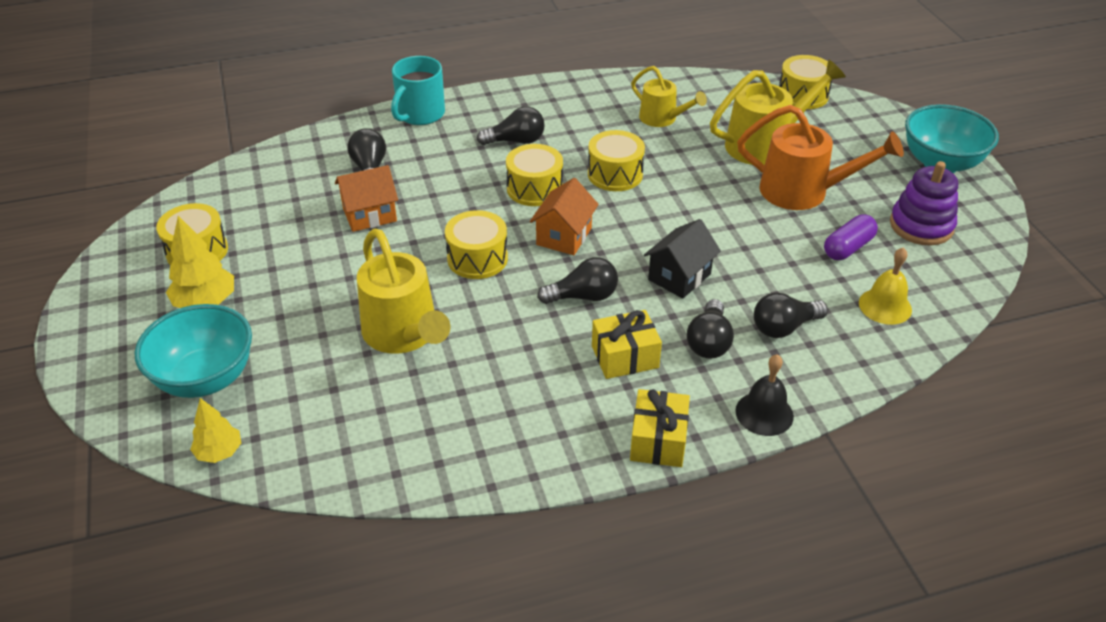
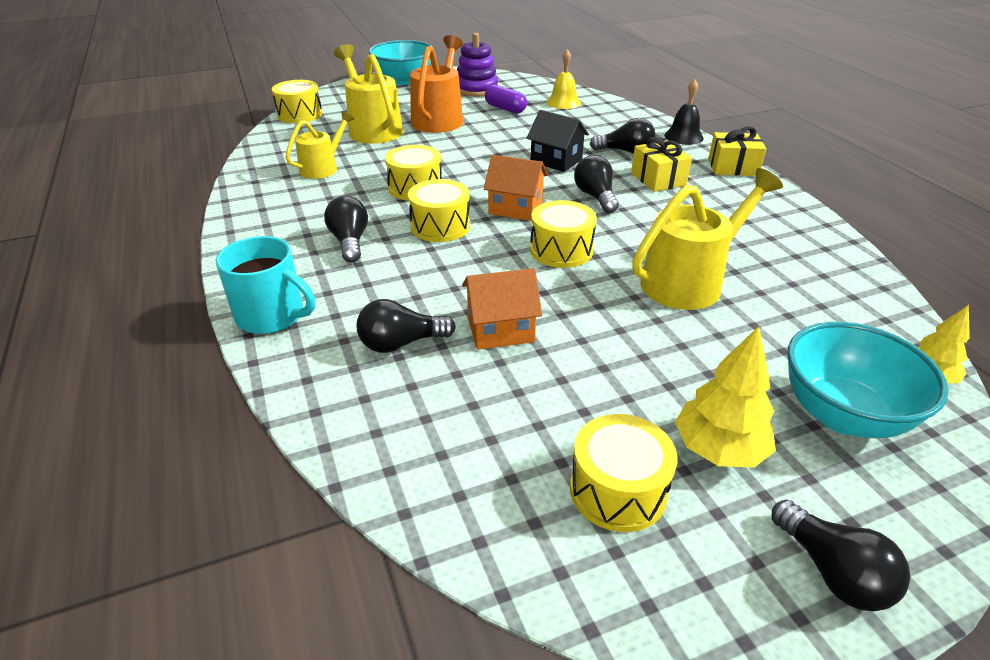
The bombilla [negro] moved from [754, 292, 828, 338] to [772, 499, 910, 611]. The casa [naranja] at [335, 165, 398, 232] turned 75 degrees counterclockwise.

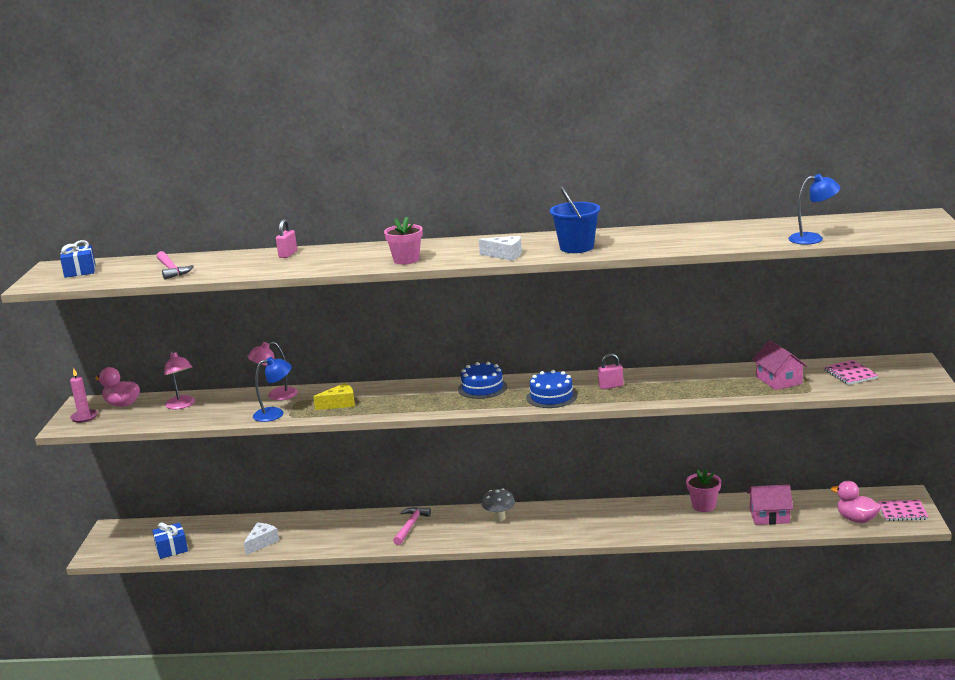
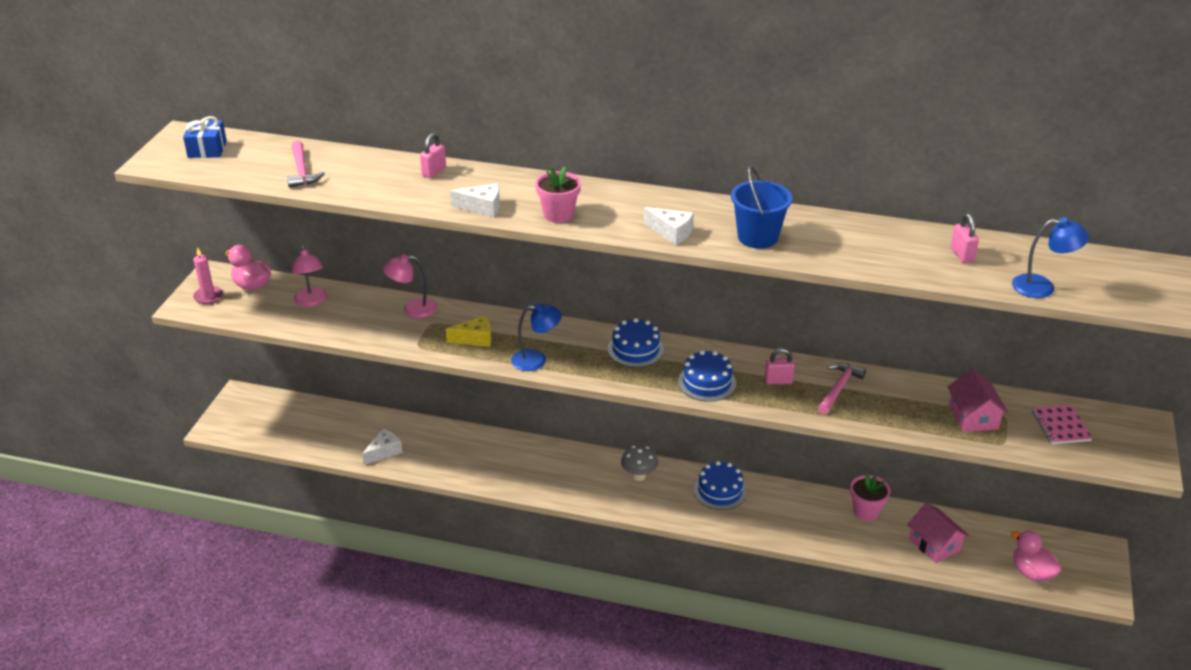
The regalo [azul] at [152, 523, 188, 559] disappeared. The cuaderno [rosa] at [878, 500, 929, 521] disappeared. The queso [blanco] at [450, 183, 500, 217] appeared. The tarta [azul] at [694, 461, 747, 510] appeared. The candado [rosa] at [951, 214, 979, 263] appeared. The lámpara [azul] moved from [253, 357, 292, 422] to [511, 303, 562, 371]. The martillo [rosa] moved from [393, 507, 431, 545] to [818, 363, 866, 414]. The casa [rosa] at [747, 484, 793, 525] turned 45 degrees clockwise.

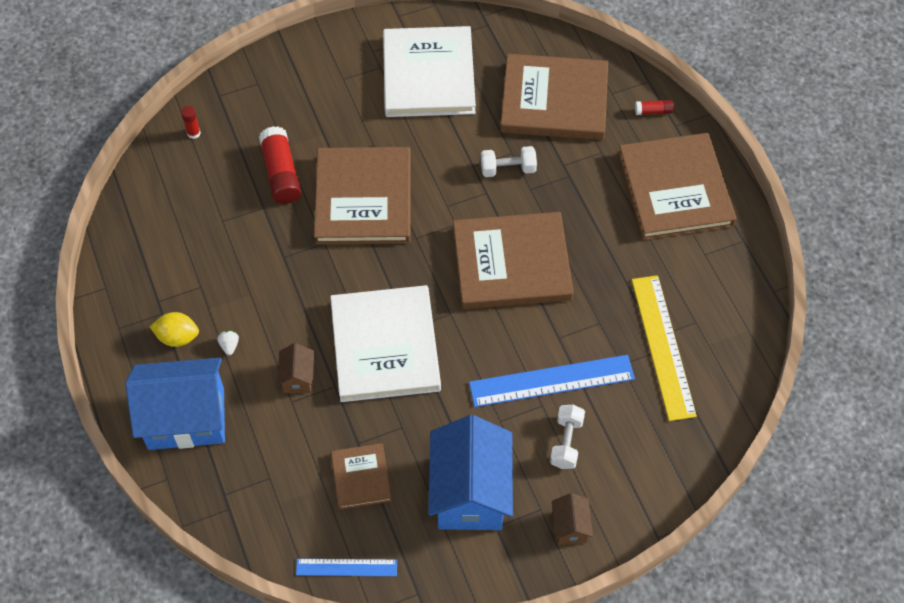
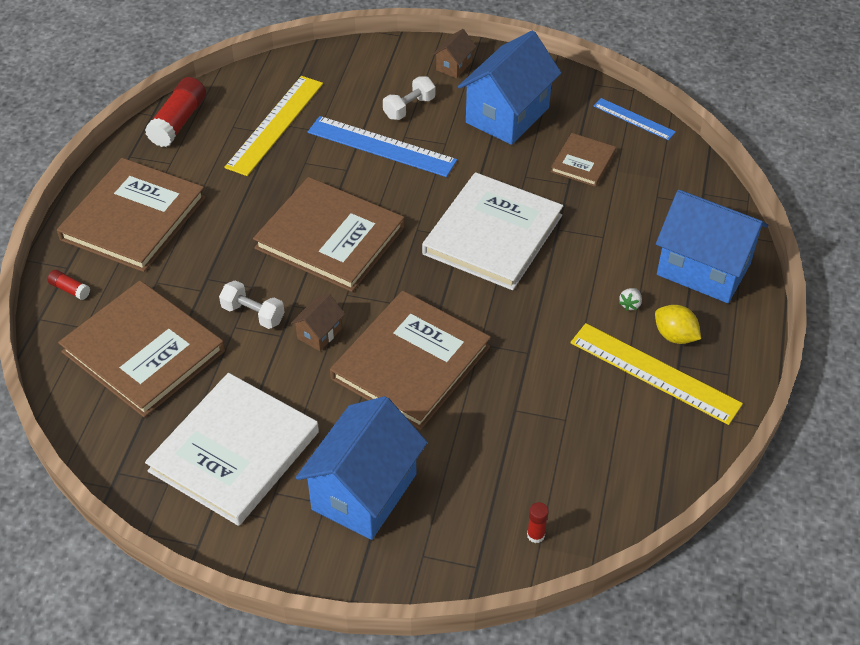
The casa [azul] at [296, 396, 428, 540] appeared. The regla [amarillo] at [570, 323, 743, 425] appeared. The barra de pegamento [rojo] moved from [259, 126, 301, 204] to [145, 77, 206, 147]. The casa [marrón] moved from [277, 343, 314, 393] to [291, 293, 345, 351].

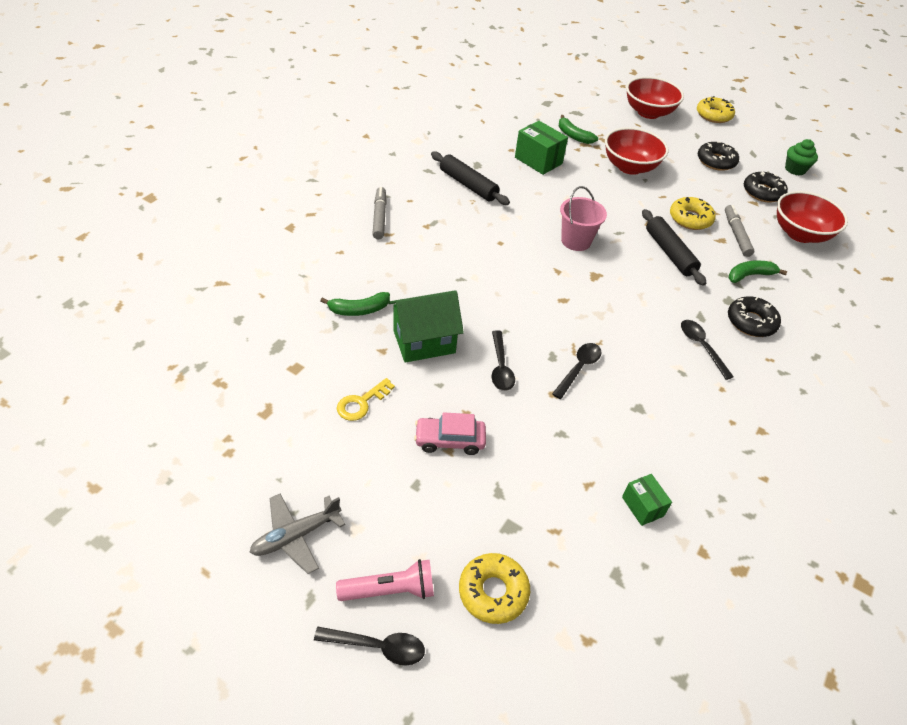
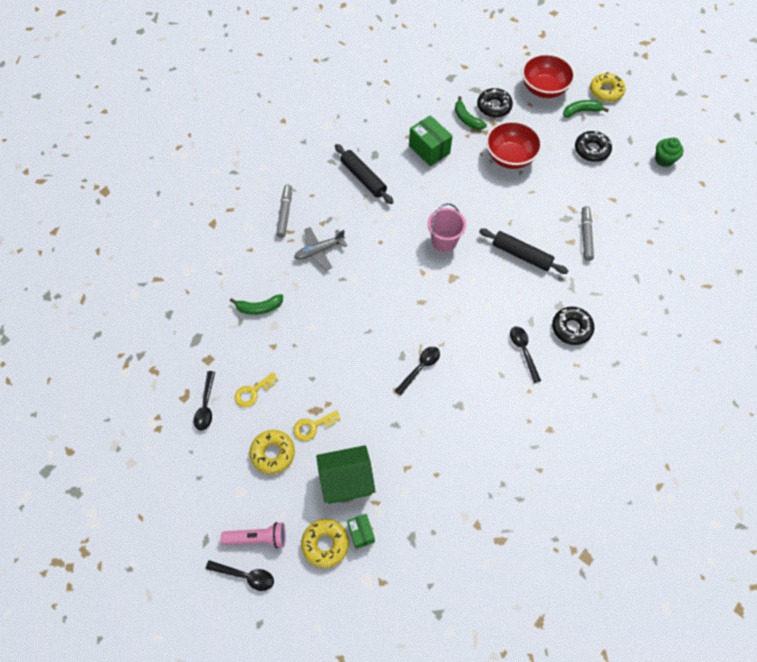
The cuenco [rojo] at [777, 191, 848, 243] disappeared. The avión [gris] moved from [249, 494, 345, 574] to [294, 227, 347, 271]. The casa [verde] moved from [389, 290, 464, 363] to [316, 445, 376, 504]. The cuchara [negro] moved from [492, 330, 515, 391] to [194, 371, 215, 431]. The caja [verde] moved from [622, 474, 672, 526] to [347, 514, 375, 549]. The rosquilla [amarillo] moved from [670, 197, 716, 230] to [249, 430, 295, 474]. The plátano [verde] moved from [729, 260, 787, 283] to [563, 100, 609, 118]. The rosquilla [negro] moved from [744, 171, 788, 202] to [477, 88, 513, 118]. The coche [rosa] at [414, 412, 486, 455] was replaced by the llave [amarillo] at [293, 410, 341, 441]. The rodillo [negro] at [642, 209, 706, 286] turned 45 degrees counterclockwise.

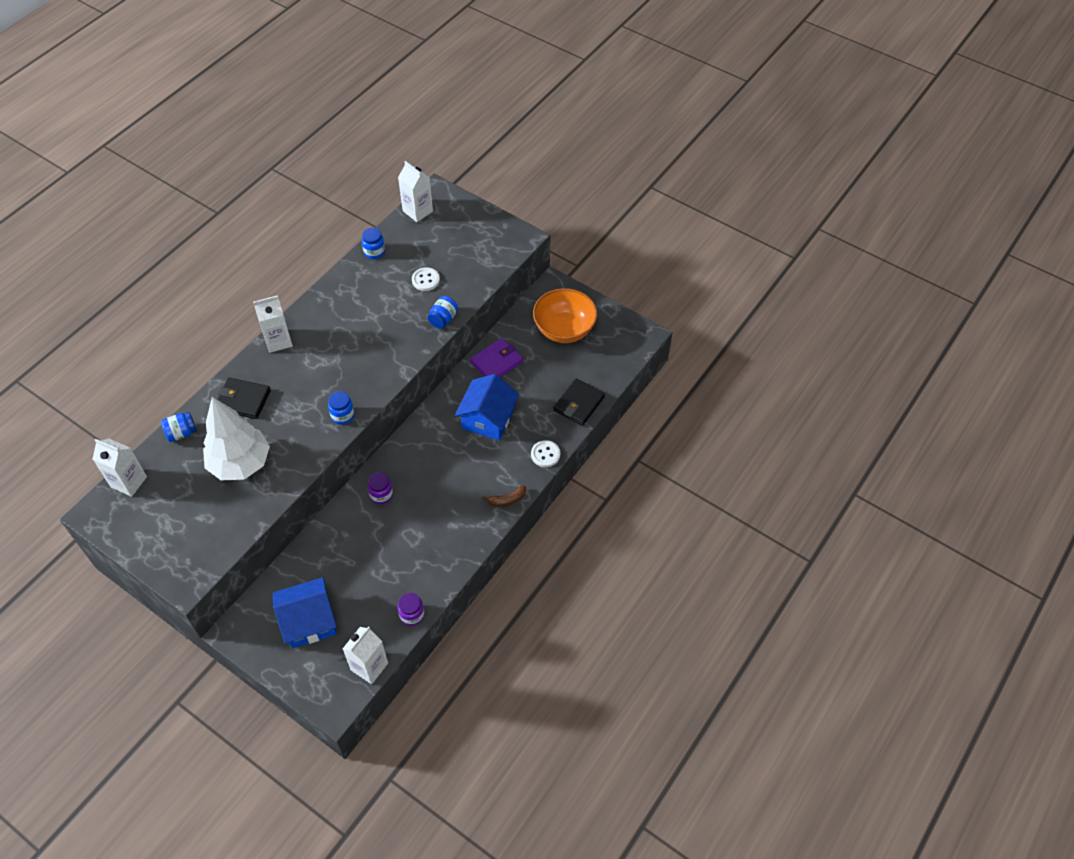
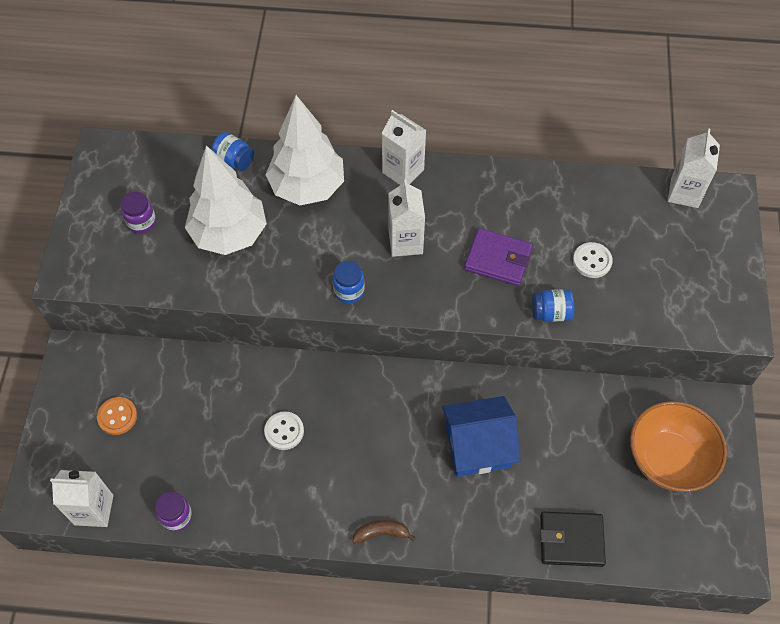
The tarro [azul] at [362, 228, 385, 259] disappeared. The cartón de leche [blanco] moved from [93, 439, 147, 497] to [388, 179, 425, 257]. The tarro [morado] moved from [367, 472, 393, 504] to [121, 192, 156, 234]. The cartera [morado] moved from [470, 338, 523, 377] to [464, 228, 533, 286]. The botón [blanco] moved from [531, 440, 560, 467] to [264, 411, 304, 450]. The cartera [negro] at [217, 378, 271, 419] was replaced by the árbol [blanco] at [265, 95, 344, 205]. The casa [azul] at [273, 577, 337, 648] was replaced by the botón [naranja] at [97, 397, 137, 435]. The plátano [marrón] at [482, 486, 526, 507] turned 135 degrees clockwise.

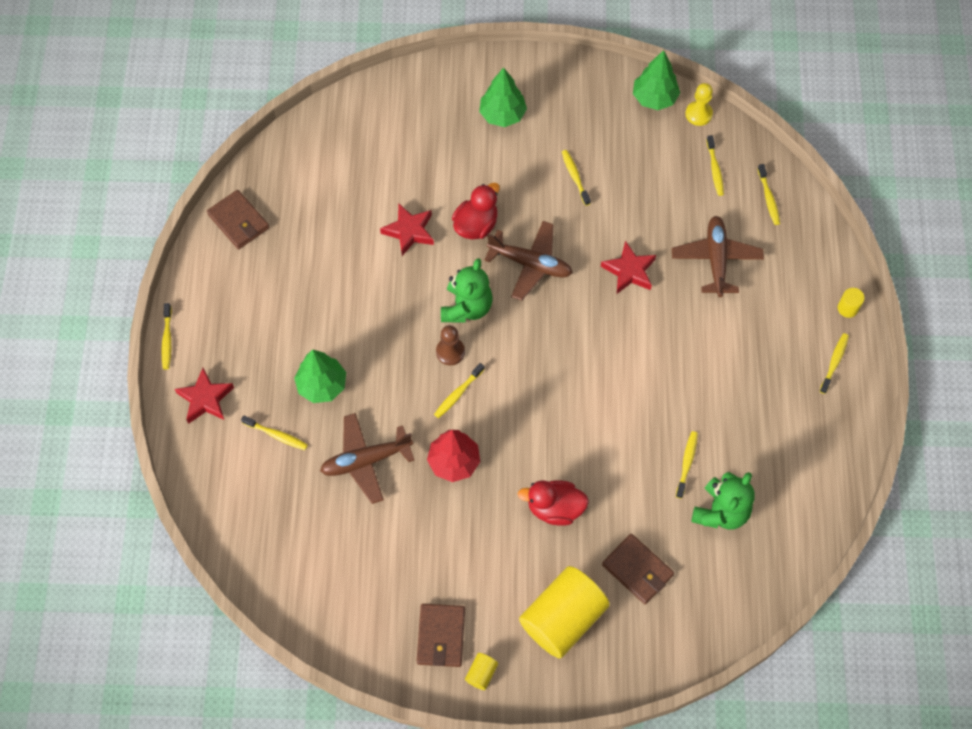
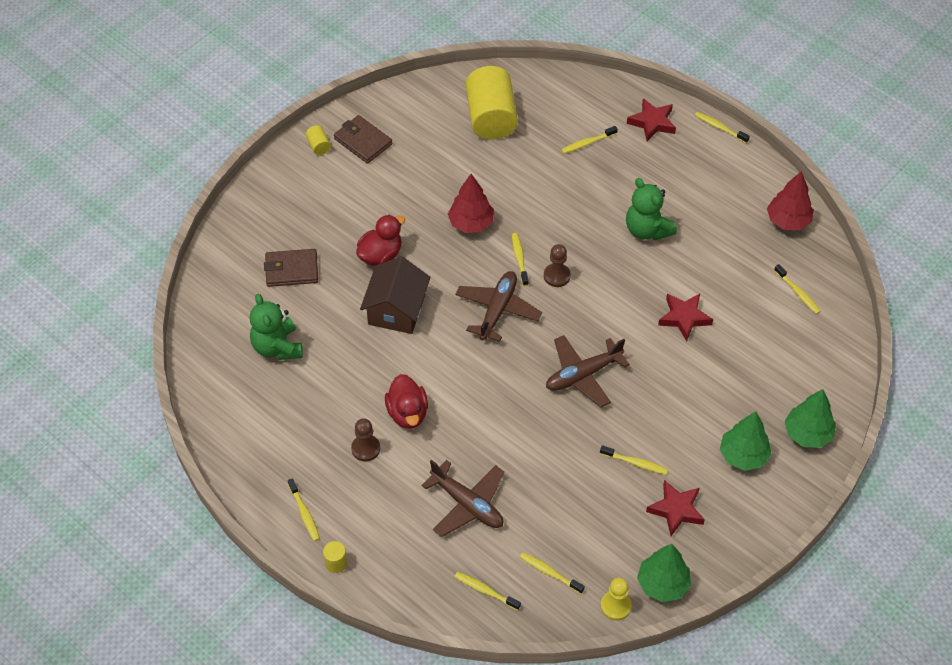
The peón [marrón] at [351, 418, 380, 462] appeared. The casa [marrón] at [360, 256, 431, 334] appeared. The árbol [verde] moved from [294, 349, 346, 403] to [785, 389, 836, 448]. The avión [marrón] moved from [320, 413, 414, 504] to [455, 271, 542, 342]. The osito [verde] moved from [441, 258, 493, 323] to [626, 178, 677, 240]. The pato [rojo] moved from [452, 183, 500, 239] to [385, 374, 428, 429]. The cilindro [amarillo] moved from [519, 566, 610, 659] to [466, 66, 518, 140]. The estrella [rojo] moved from [601, 241, 656, 294] to [646, 480, 705, 536]. The cepillo de dientes [amarillo] moved from [676, 431, 698, 499] to [774, 264, 821, 314]. The cartera [marrón] at [207, 190, 269, 249] was replaced by the árbol [rojo] at [767, 171, 814, 230].

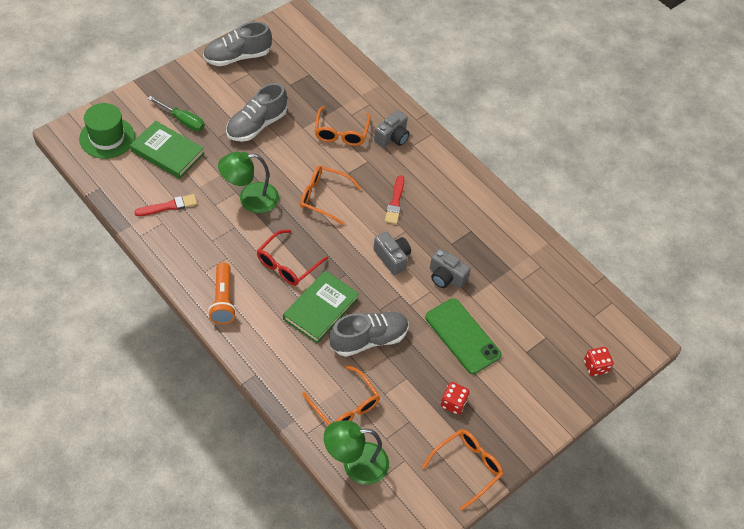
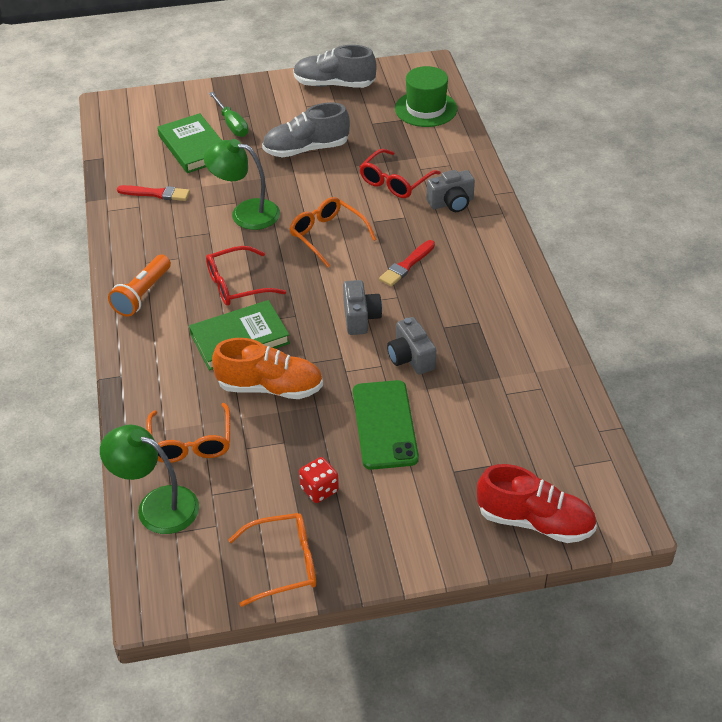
The sombrero [verde] moved from [79, 103, 135, 159] to [395, 66, 457, 127]. The dado [rojo] at [584, 347, 614, 376] was replaced by the zapato [rojo] at [477, 464, 597, 543]. The gafas [naranja] at [315, 106, 371, 146] became the gafas [rojo] at [359, 149, 441, 198]. The zapato [gris] at [329, 311, 409, 357] became the zapato [naranja] at [212, 338, 323, 399].

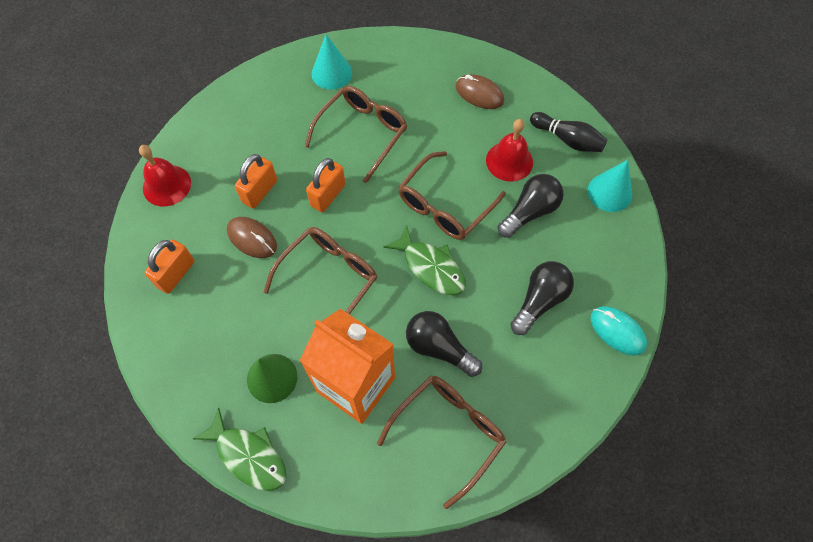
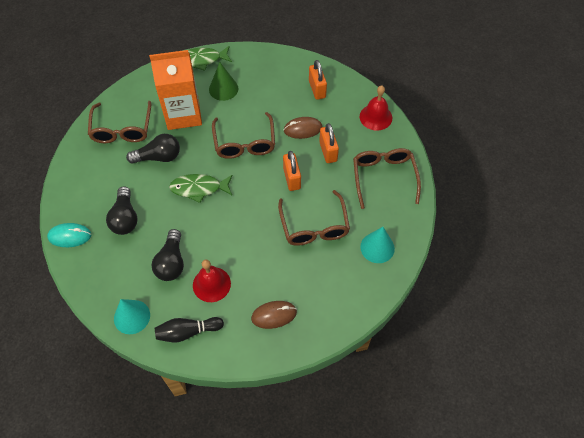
The gafas [marrón] moved from [398, 151, 506, 240] to [353, 148, 421, 209].

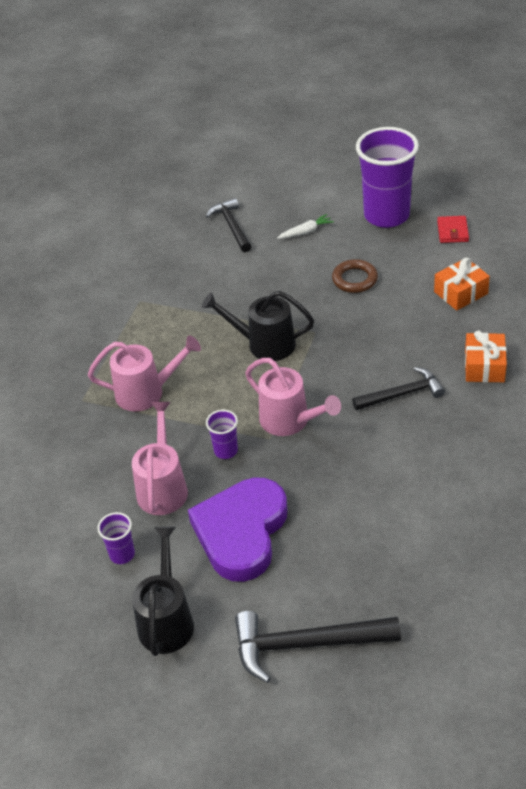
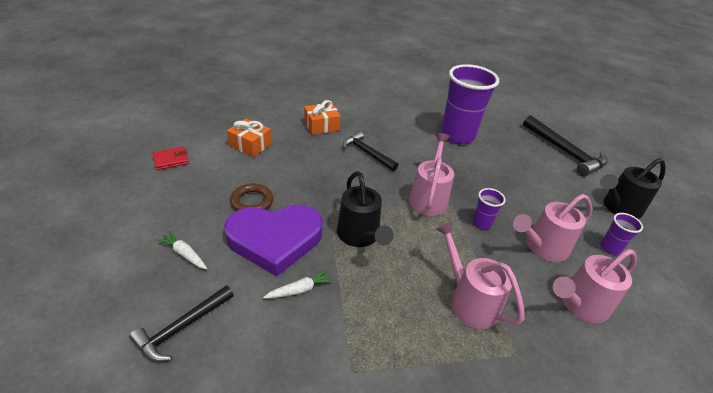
The zanahoria [blanco] at [263, 269, 334, 299] appeared. The regadera [rosa] at [553, 249, 637, 323] appeared. The corazón [morado] moved from [188, 478, 288, 582] to [224, 204, 323, 276]. The vaso [morado] moved from [356, 127, 419, 228] to [441, 64, 499, 144].

